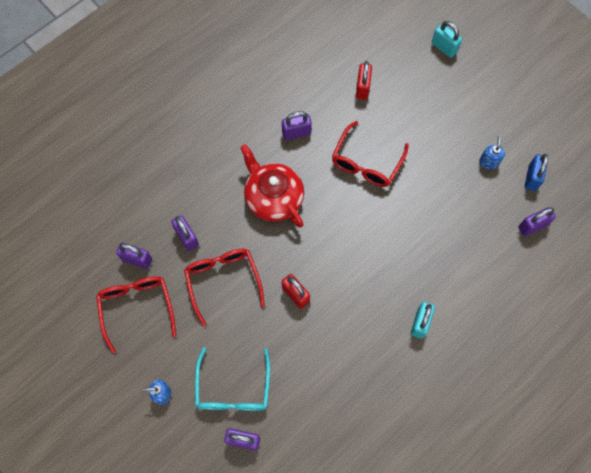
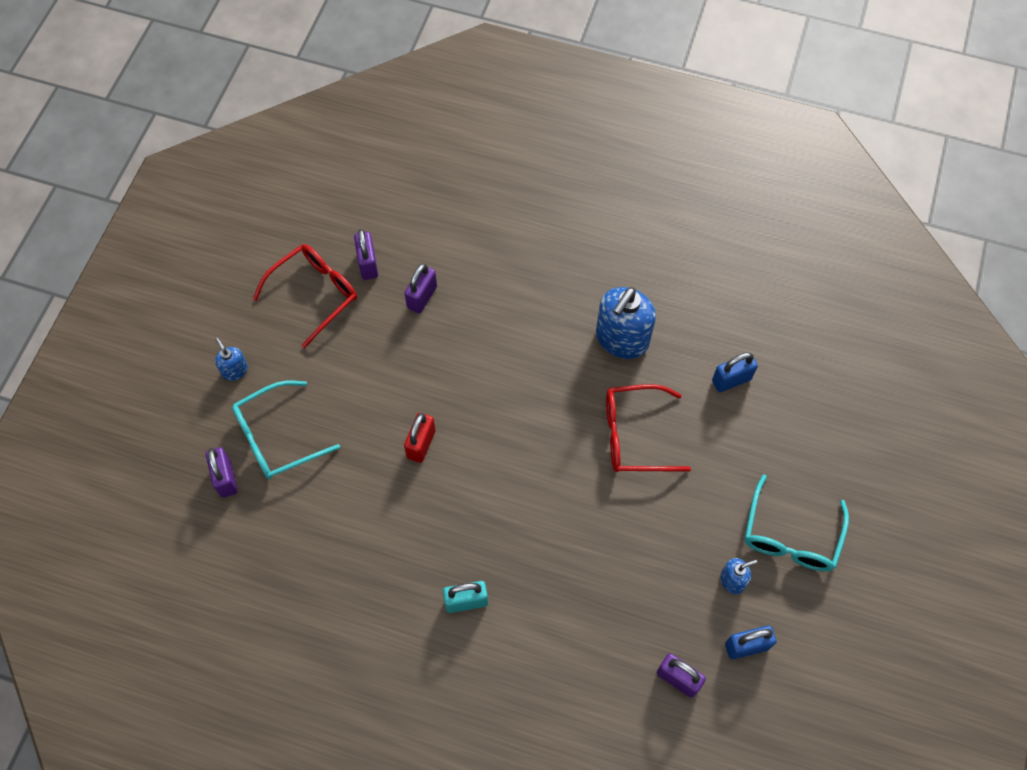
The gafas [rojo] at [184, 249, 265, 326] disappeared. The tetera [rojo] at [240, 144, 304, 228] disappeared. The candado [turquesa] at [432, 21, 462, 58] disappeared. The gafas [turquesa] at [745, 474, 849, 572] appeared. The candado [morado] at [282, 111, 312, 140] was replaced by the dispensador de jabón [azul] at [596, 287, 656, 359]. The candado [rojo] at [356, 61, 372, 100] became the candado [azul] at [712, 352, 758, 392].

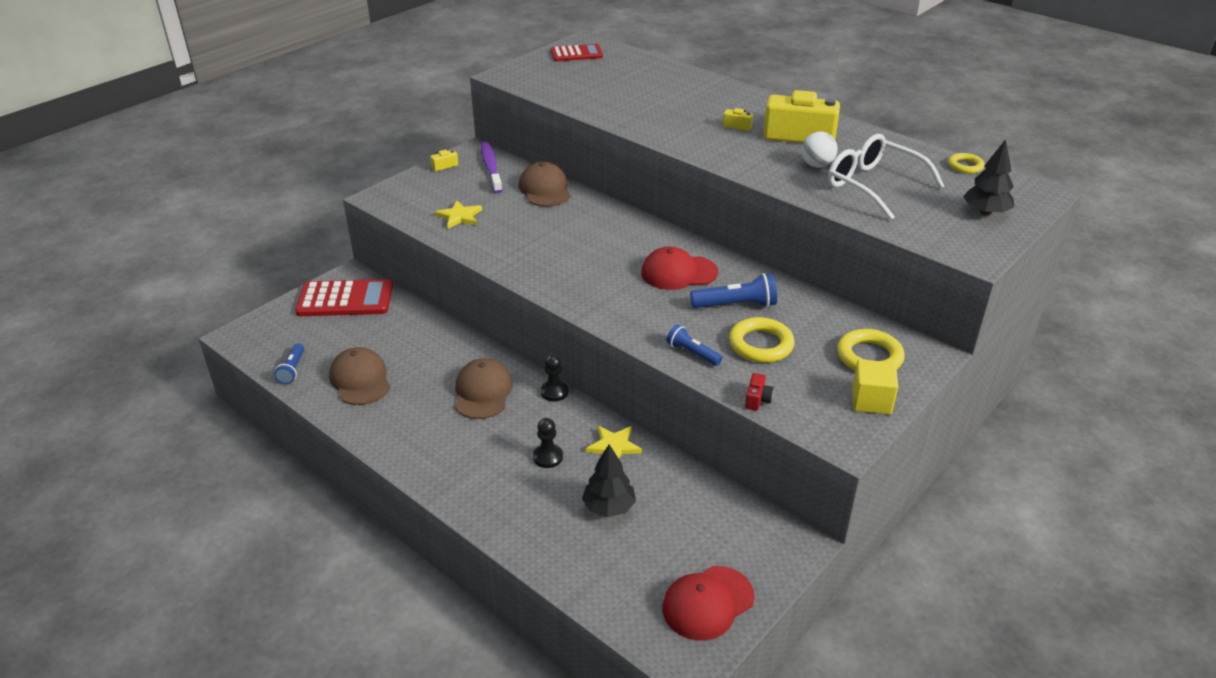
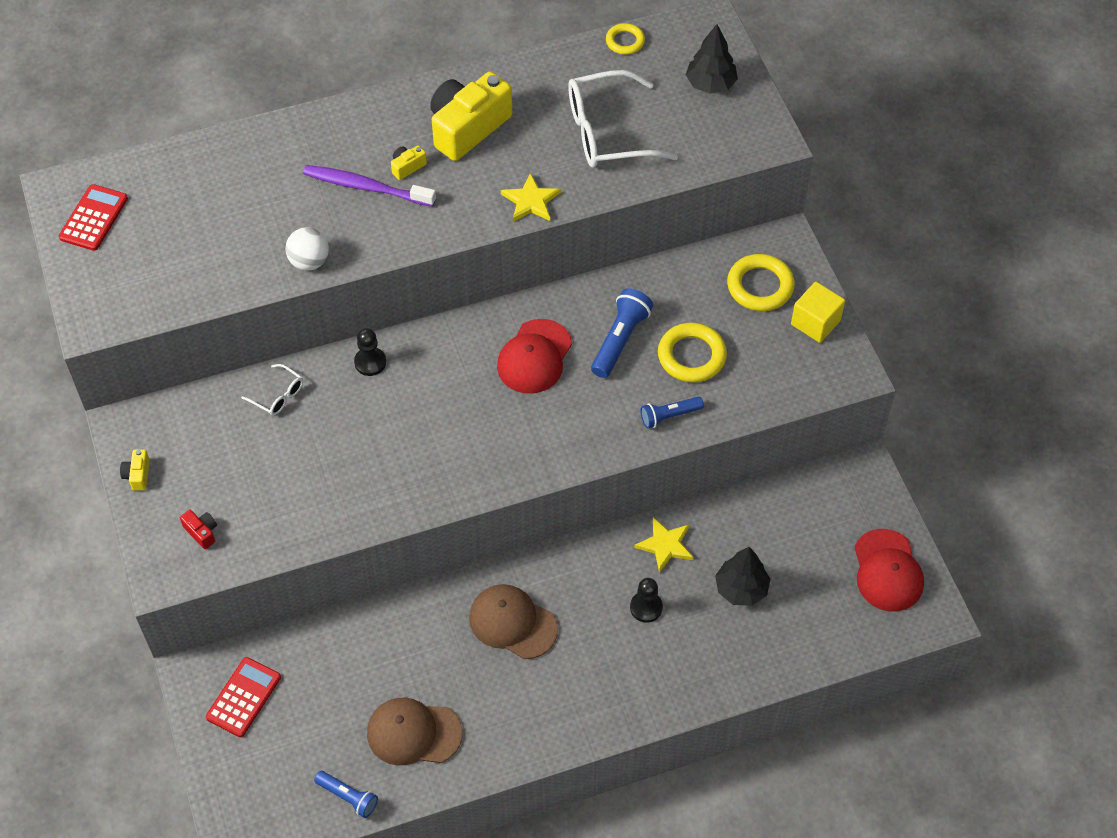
The estrella [amarillo] moved from [435, 200, 482, 229] to [501, 173, 561, 222]. The cepillo de dientes [morado] moved from [481, 141, 502, 193] to [303, 165, 436, 207]. The peón [negro] moved from [541, 354, 568, 402] to [354, 328, 386, 376]. The cámara [rojo] moved from [745, 373, 774, 411] to [180, 510, 217, 549]. The pelota [blanco] moved from [802, 132, 838, 167] to [285, 227, 329, 271]. The gorra [marrón] at [519, 162, 571, 207] was replaced by the gafas [blanco] at [241, 364, 303, 416]. The calculadora [rojo] at [295, 279, 393, 316] changed to 0.63 times the size.

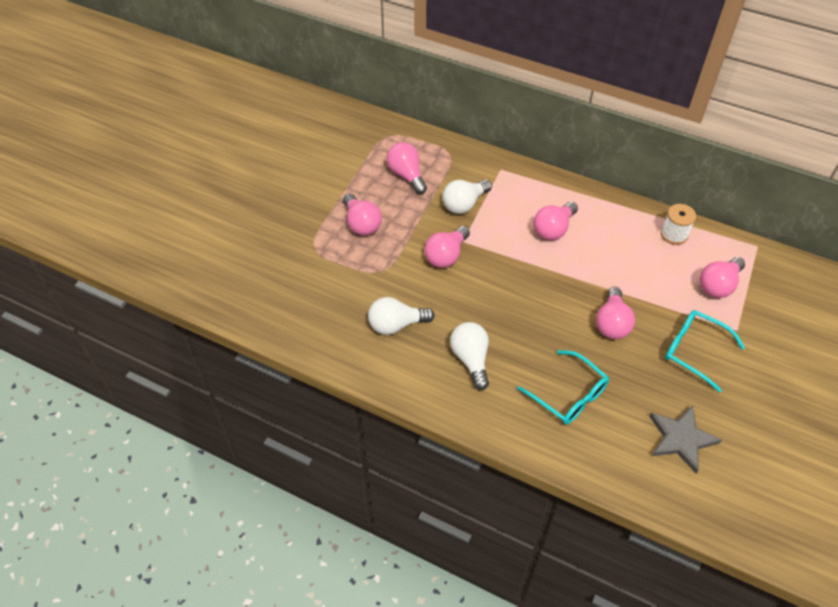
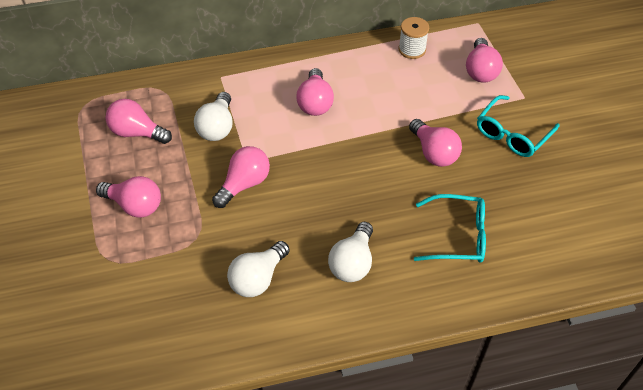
The estrella [gris] at [649, 405, 722, 473] disappeared. The bombilla [rosa] at [424, 226, 470, 268] turned 135 degrees counterclockwise. The bombilla [blanco] at [450, 322, 489, 390] turned 105 degrees counterclockwise. The gafas [turquesa] at [665, 310, 745, 392] turned 45 degrees counterclockwise.

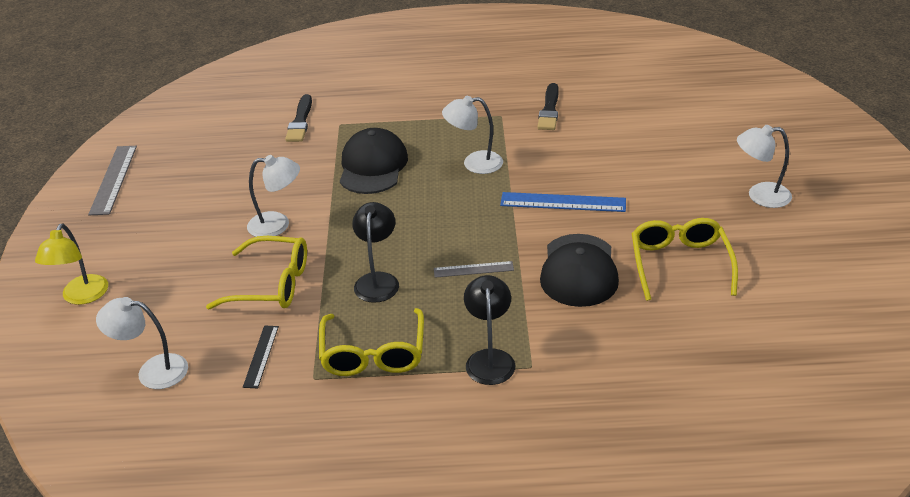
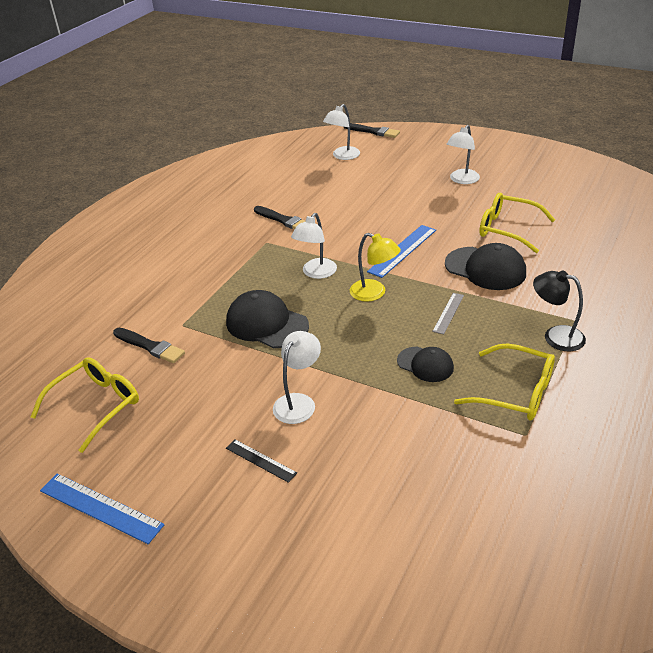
The pincel [negro] at [344, 123, 400, 138] appeared. The lámpara [amarillo] moved from [35, 223, 108, 305] to [350, 233, 401, 302]. The lámpara [blanco] moved from [96, 297, 188, 389] to [323, 104, 360, 160]. The gafas [amarillo] moved from [206, 236, 307, 310] to [31, 357, 139, 453]. The regla [negro] moved from [243, 326, 279, 388] to [226, 439, 297, 483]. The lámpara [negro] at [352, 202, 399, 303] was replaced by the gorra [negro] at [397, 347, 454, 382]. The regla [gris] at [88, 146, 137, 215] became the regla [azul] at [40, 473, 164, 544].

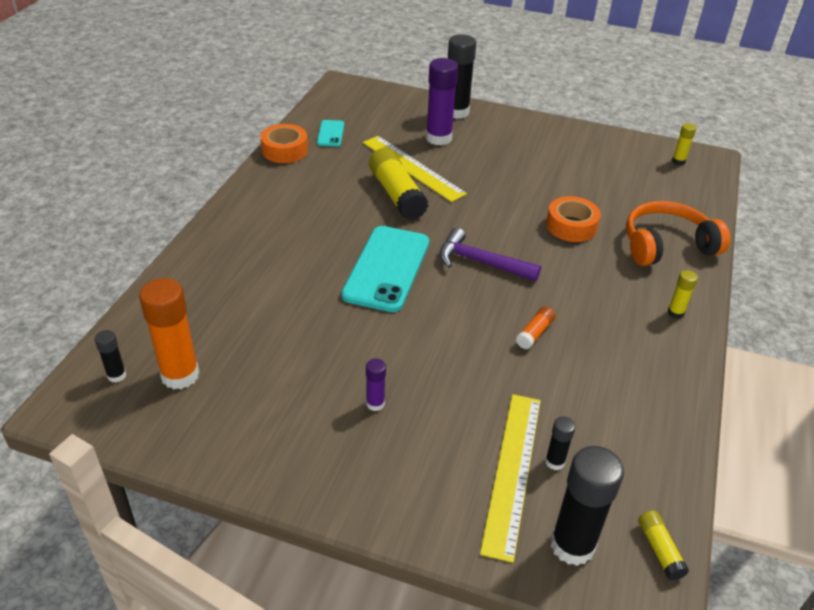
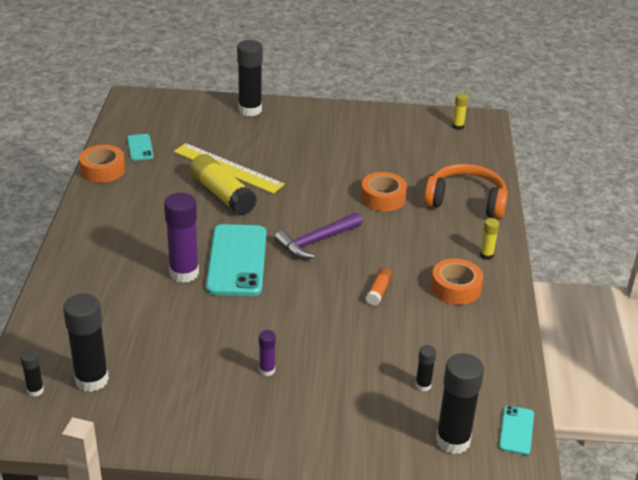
The regla [amarillo] at [480, 394, 541, 563] disappeared. The cinta adhesiva [naranja] at [431, 258, 483, 305] appeared. The barra de pegamento [morado] moved from [426, 58, 458, 146] to [164, 193, 199, 283]. The barra de pegamento [amarillo] at [638, 510, 689, 580] was replaced by the móvil [turquesa] at [499, 405, 534, 455]. The barra de pegamento [naranja] at [139, 278, 200, 389] became the barra de pegamento [negro] at [63, 294, 109, 392]. The martillo [morado] at [440, 228, 541, 281] turned 45 degrees counterclockwise. The auriculares [naranja] at [626, 201, 730, 266] turned 45 degrees clockwise.

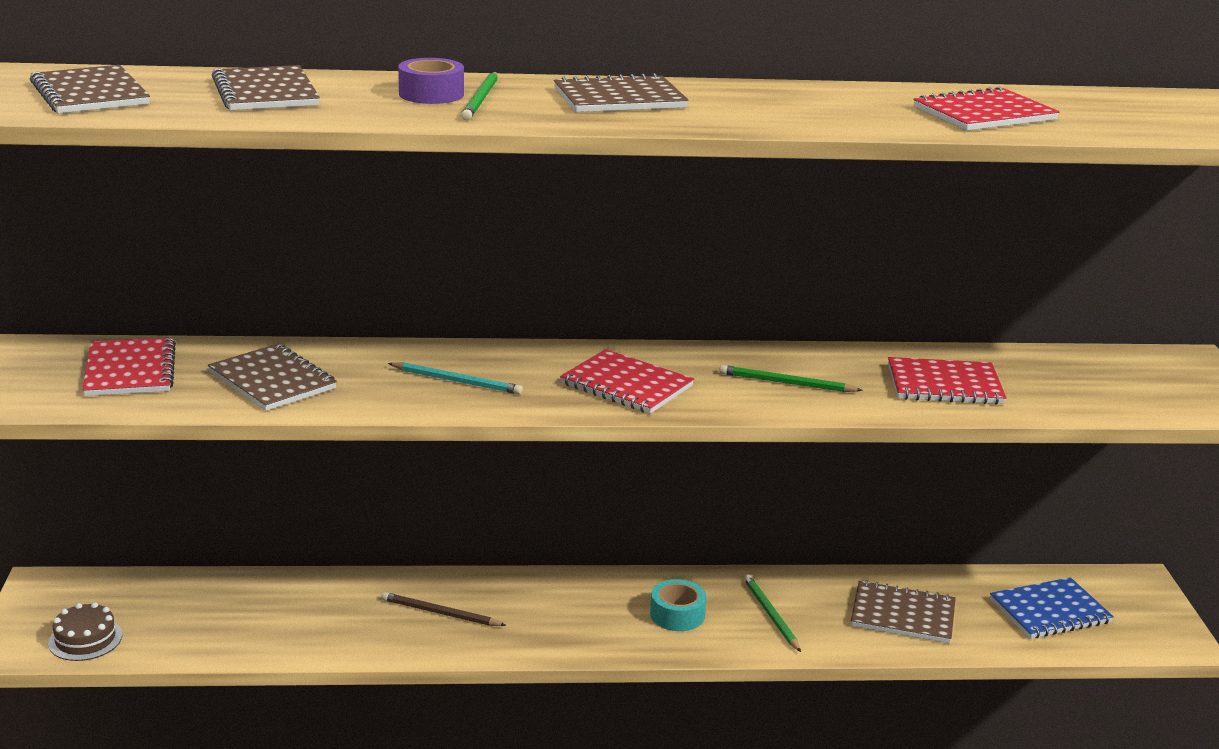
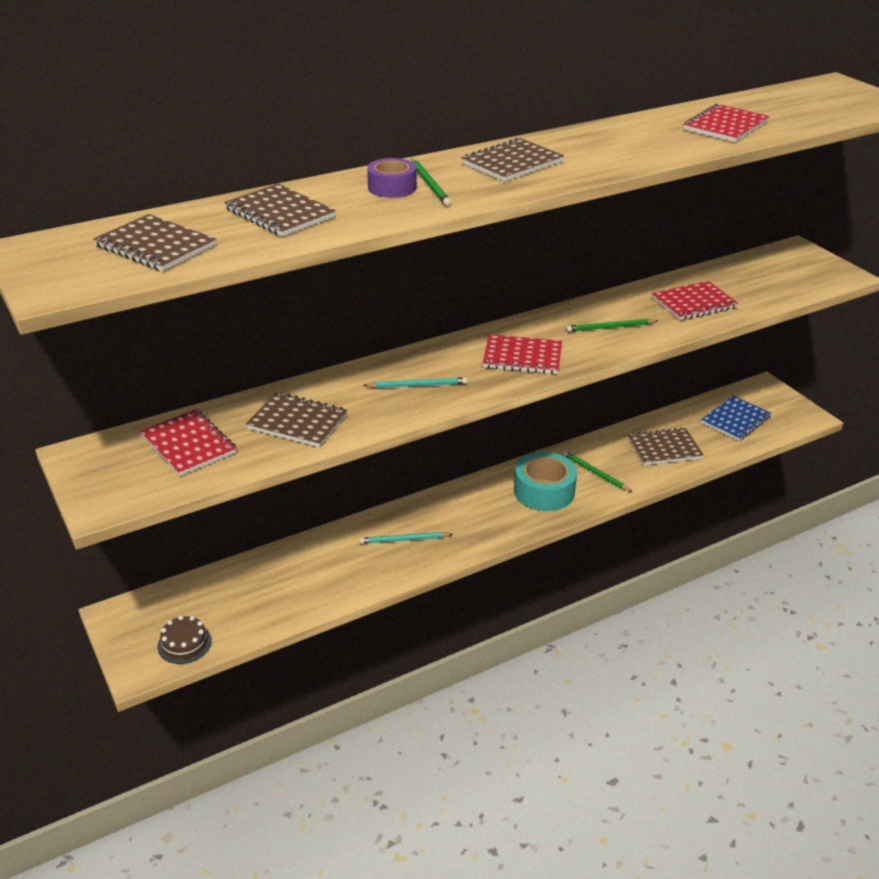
The lápiz [marrón] at [381, 592, 506, 626] became the lápiz [turquesa] at [359, 532, 453, 544]. The cinta adhesiva [turquesa] at [650, 579, 707, 631] changed to 1.67 times the size.

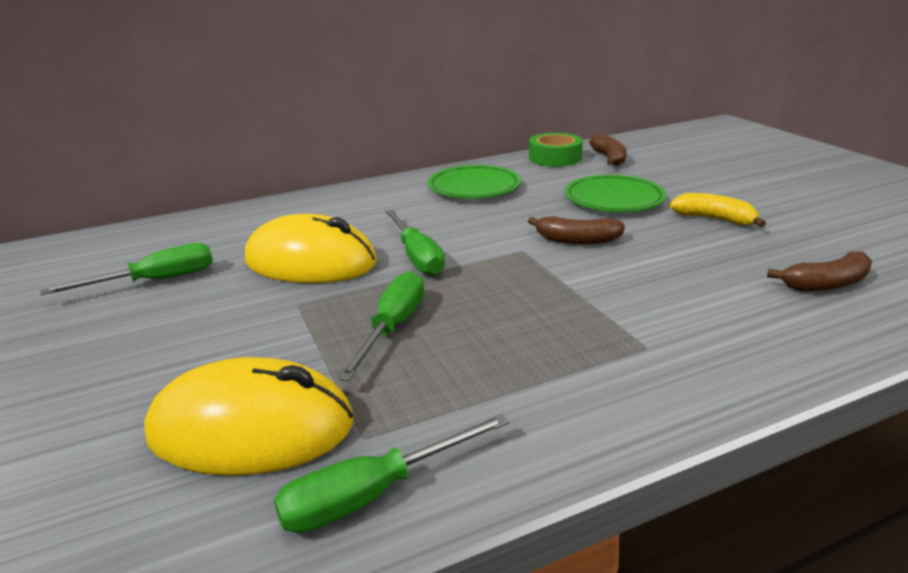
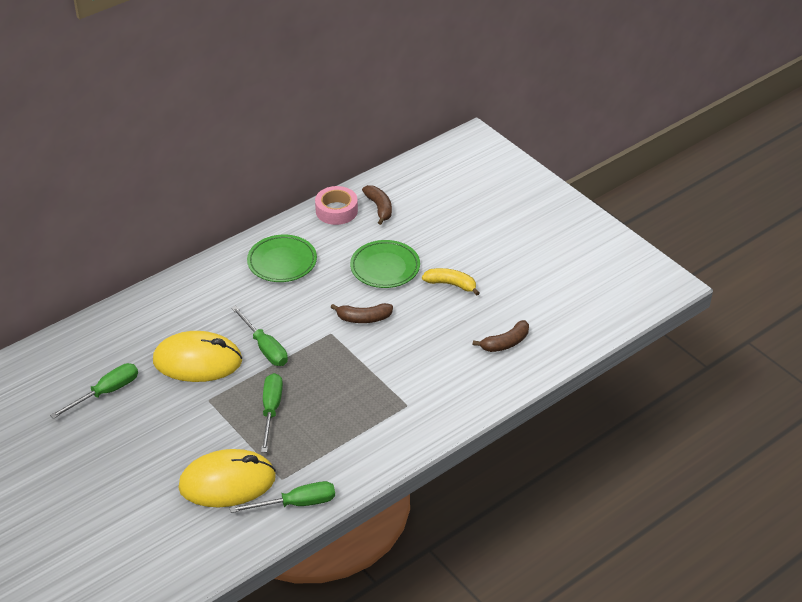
The cinta adhesiva [verde] at [529, 133, 583, 167] became the cinta adhesiva [rosa] at [315, 186, 358, 225]. The destornillador [verde] at [274, 414, 509, 533] turned 150 degrees counterclockwise.

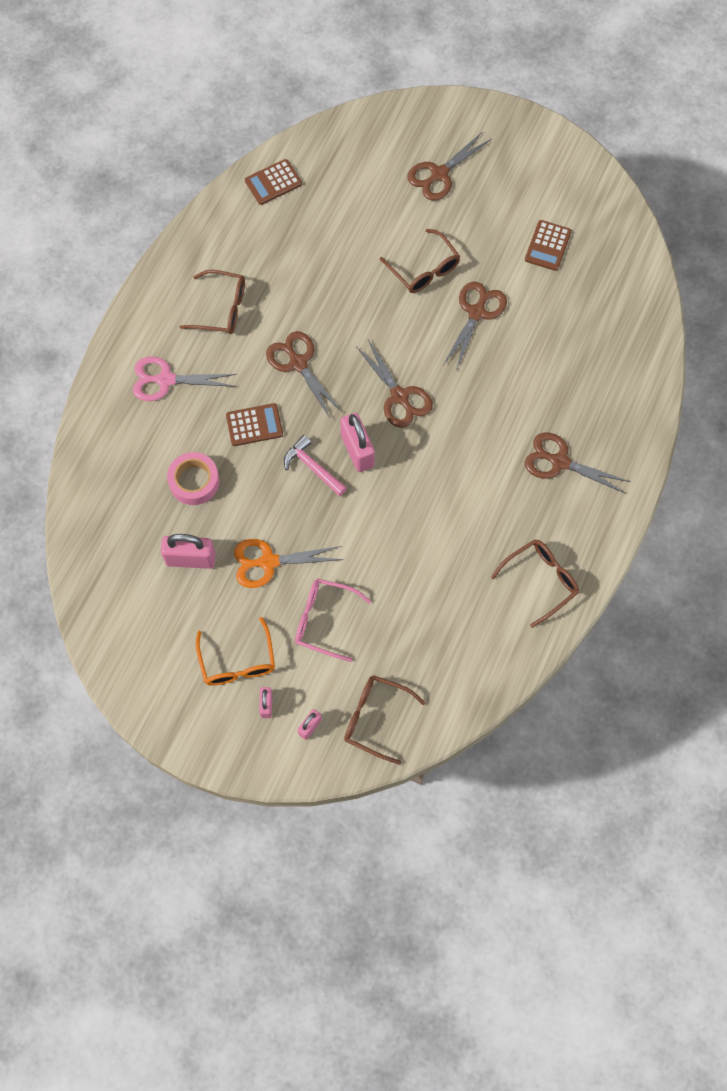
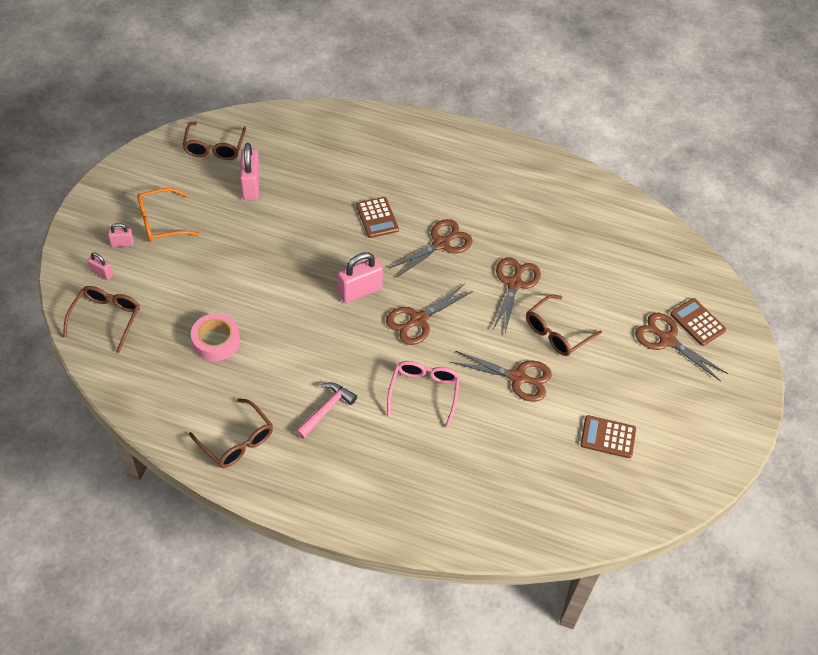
The tijeras [rosa] at [133, 356, 237, 401] disappeared. The tijeras [naranja] at [234, 539, 343, 588] disappeared. The cinta adhesiva [rosa] moved from [167, 452, 219, 505] to [191, 313, 240, 361]. The gafas [marrón] moved from [180, 270, 245, 334] to [182, 122, 246, 160]. The calculadora [marrón] moved from [245, 159, 302, 205] to [670, 298, 726, 346]. The martillo [rosa] moved from [284, 435, 347, 496] to [295, 382, 357, 439]. The gafas [rosa] moved from [295, 579, 371, 662] to [387, 361, 460, 428]. The tijeras [marrón] moved from [525, 433, 631, 494] to [492, 257, 541, 333].

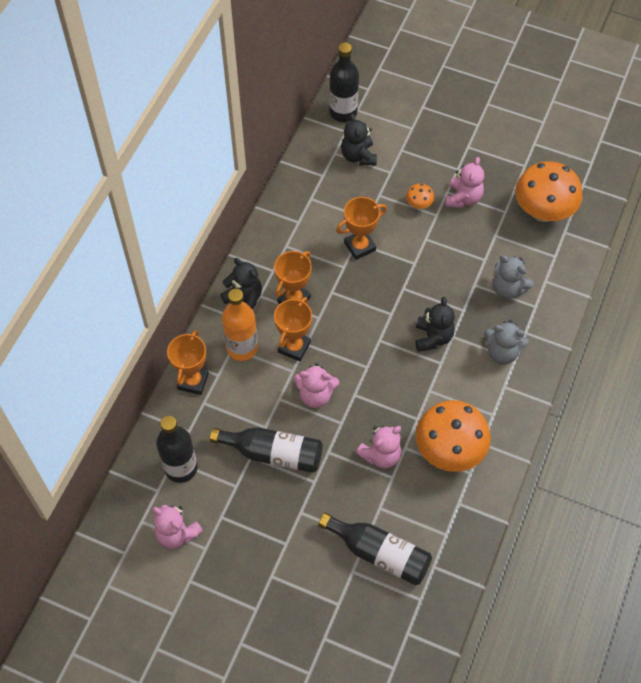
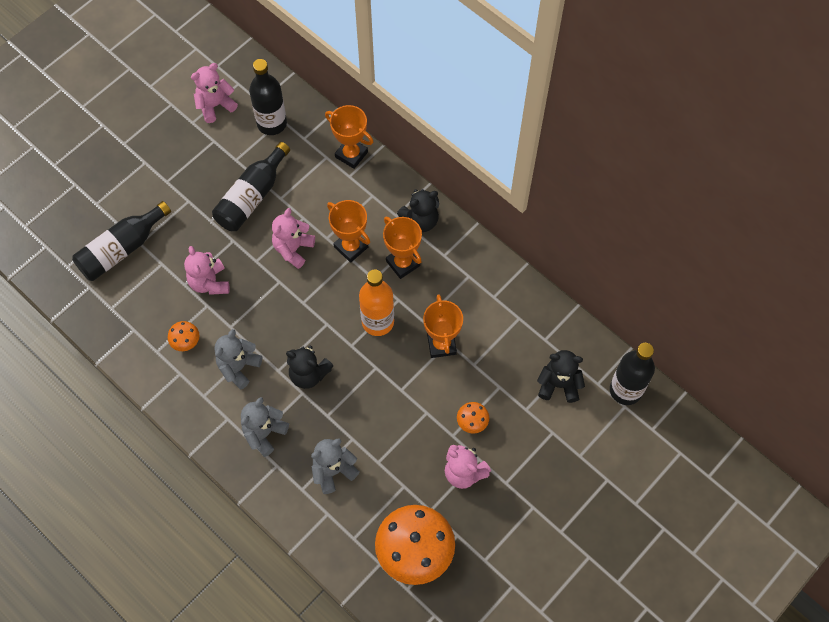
The osito [gris] at [214, 329, 262, 390] appeared. The botella [naranja] moved from [222, 289, 258, 361] to [359, 269, 394, 336]. The seta [naranja] at [416, 400, 491, 472] changed to 0.43 times the size.

